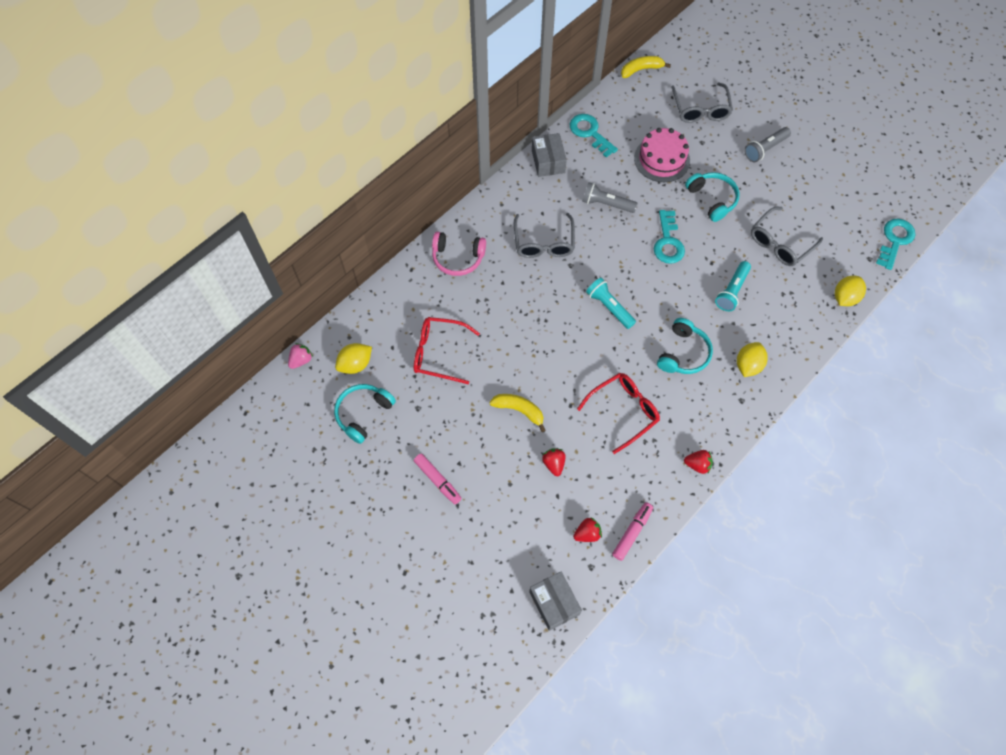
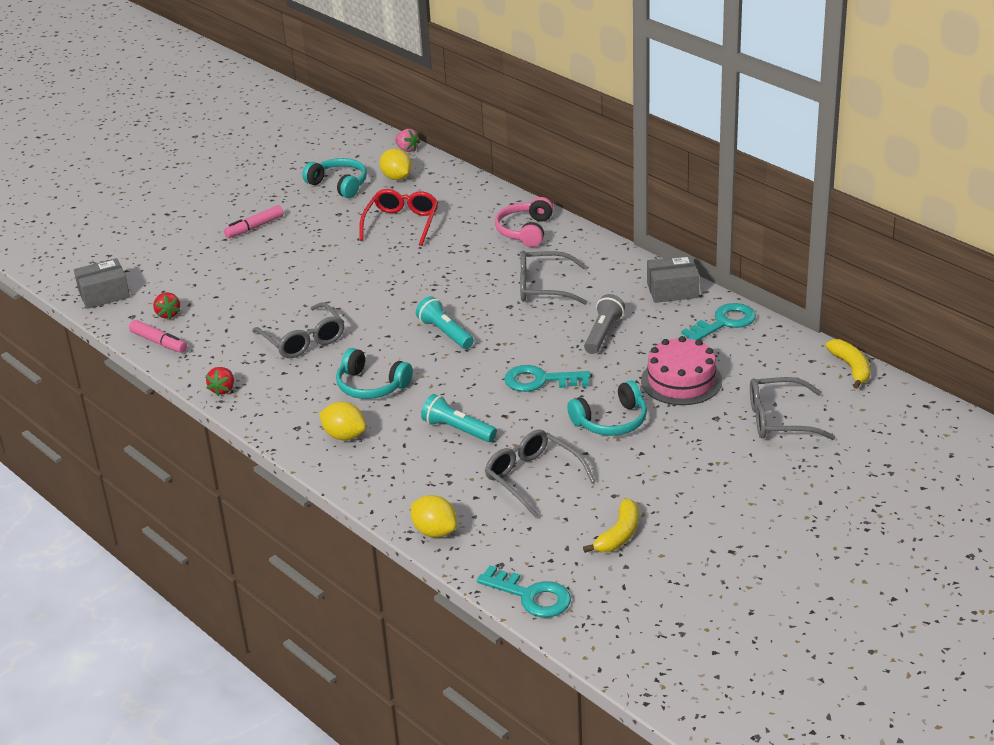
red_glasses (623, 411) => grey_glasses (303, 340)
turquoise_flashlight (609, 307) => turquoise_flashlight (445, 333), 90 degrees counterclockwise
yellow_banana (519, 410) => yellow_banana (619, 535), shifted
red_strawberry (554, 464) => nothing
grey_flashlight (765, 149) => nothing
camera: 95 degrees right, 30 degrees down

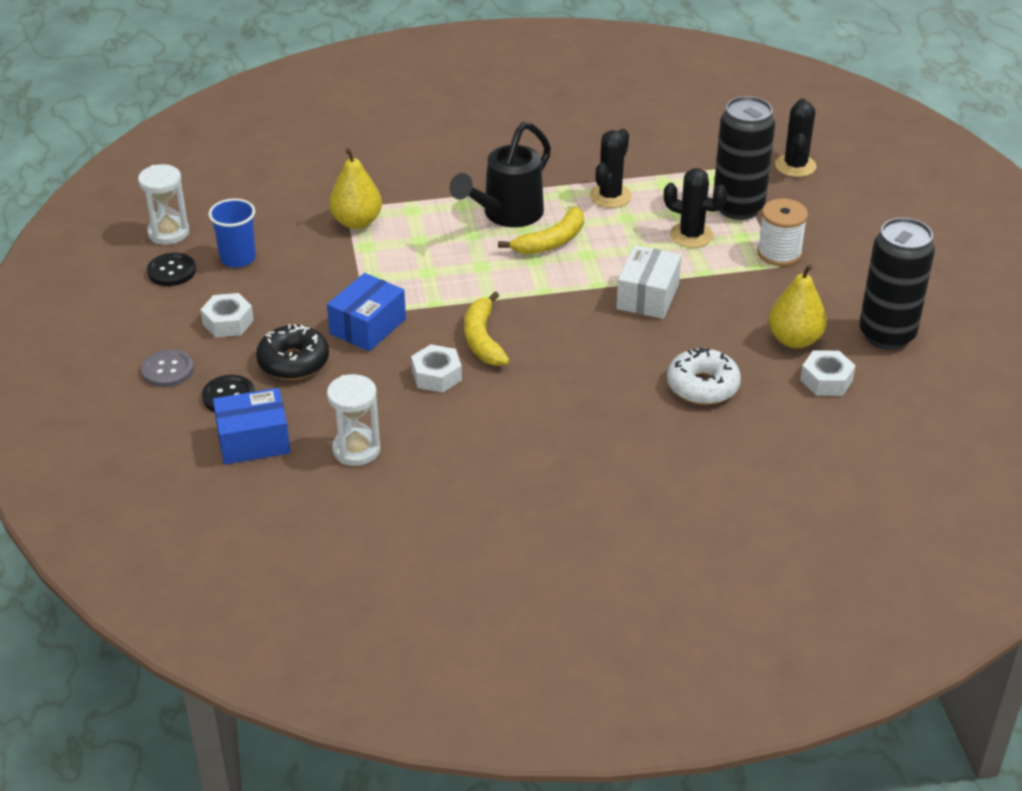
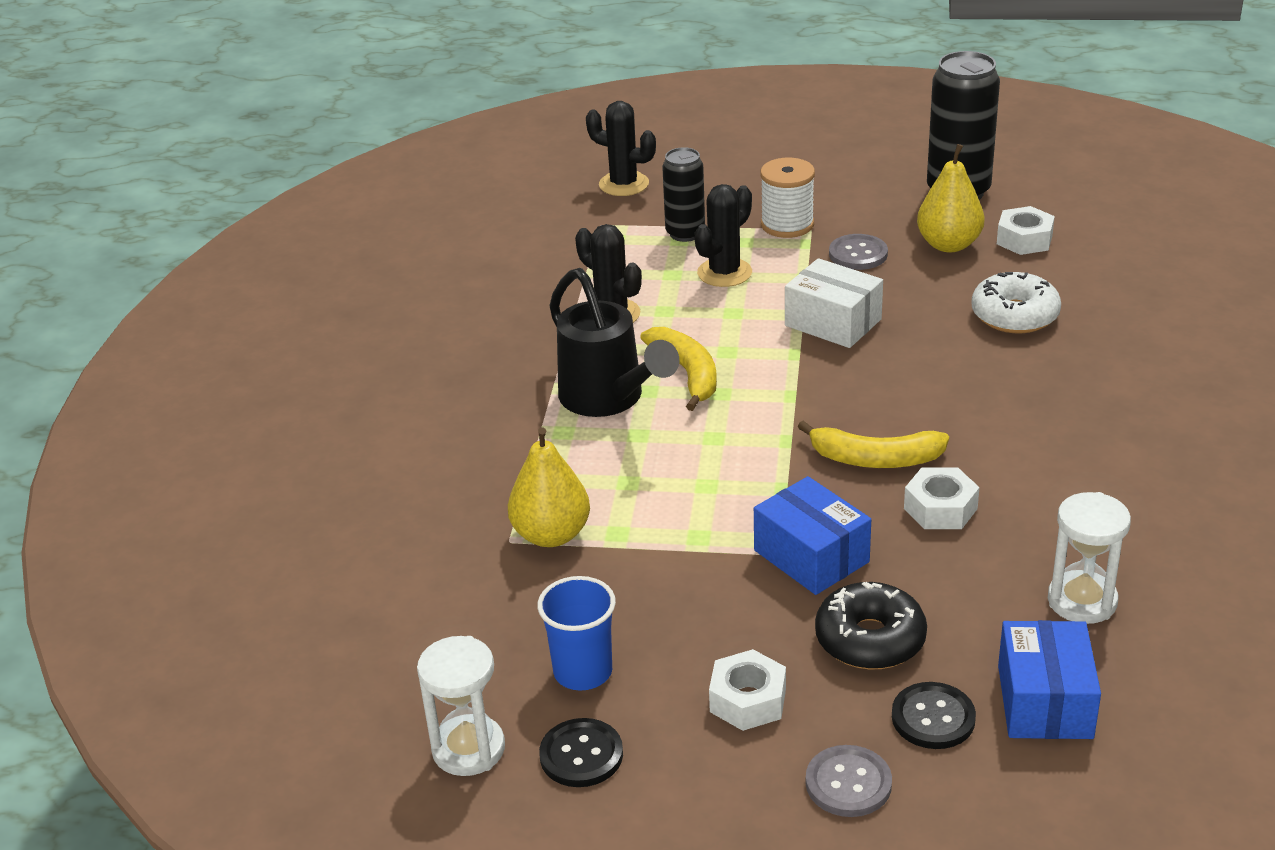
black_can (738, 207) => black_can (685, 233), x0.61
nothing => grey_button (858, 254)
camera: 70 degrees left, 5 degrees down

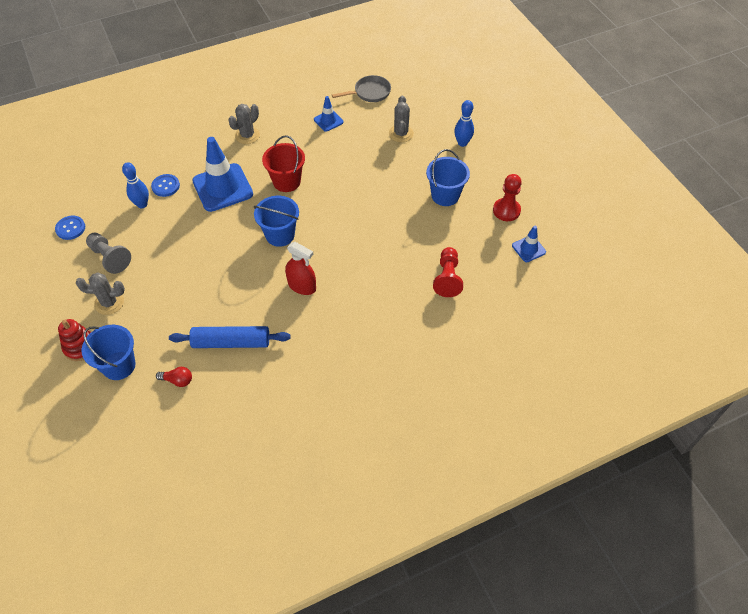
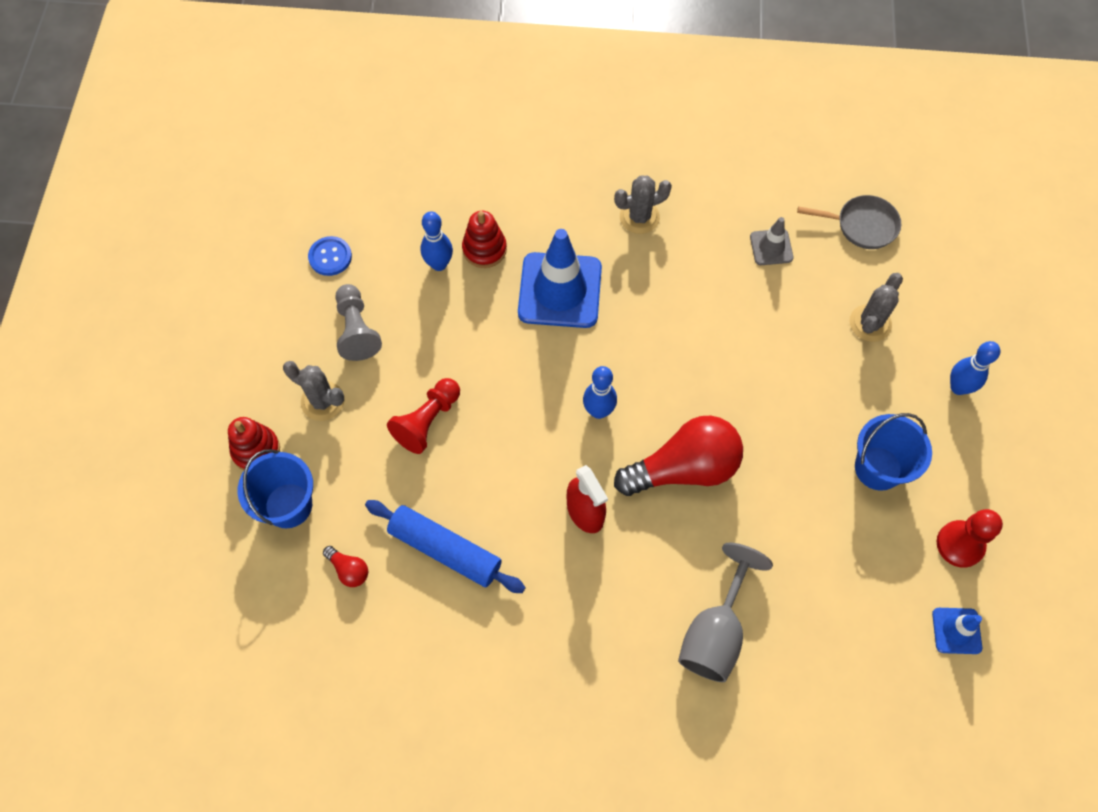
red_pawn (447, 278) => red_pawn (427, 421), shifted
blue_button (165, 186) => red_stacking_toy (484, 249)
blue_bucket (280, 235) => blue_bowling_pin (598, 411)
nothing => red_light_bulb (684, 468)
nothing => grey_goblet (715, 632)
blue_traffic_cone (328, 121) => grey_traffic_cone (771, 247)
red_bucket (286, 181) => nothing
camera: 30 degrees right, 10 degrees up

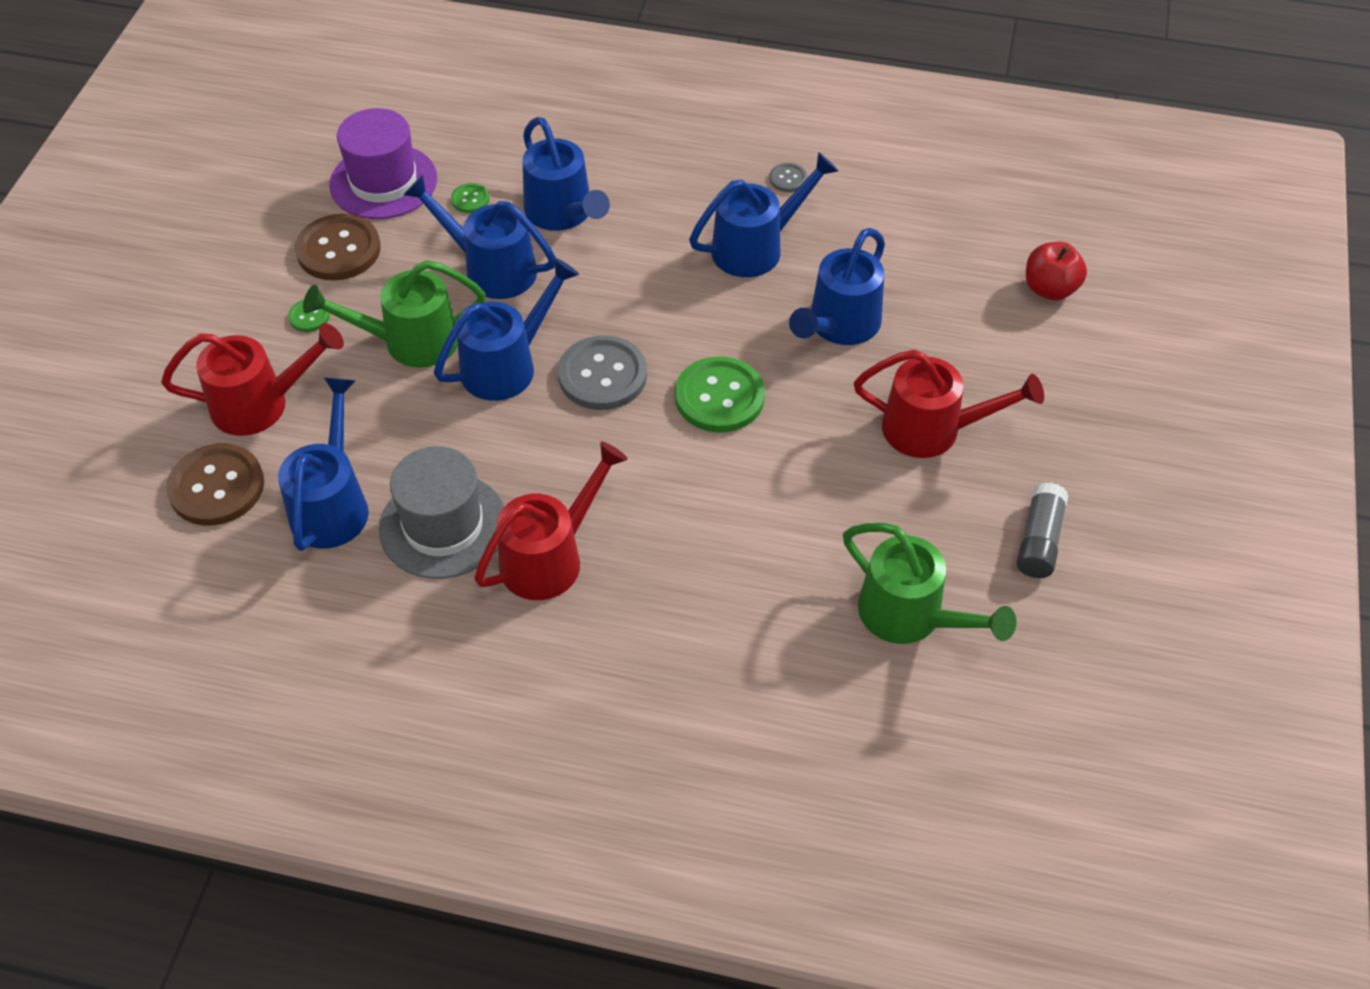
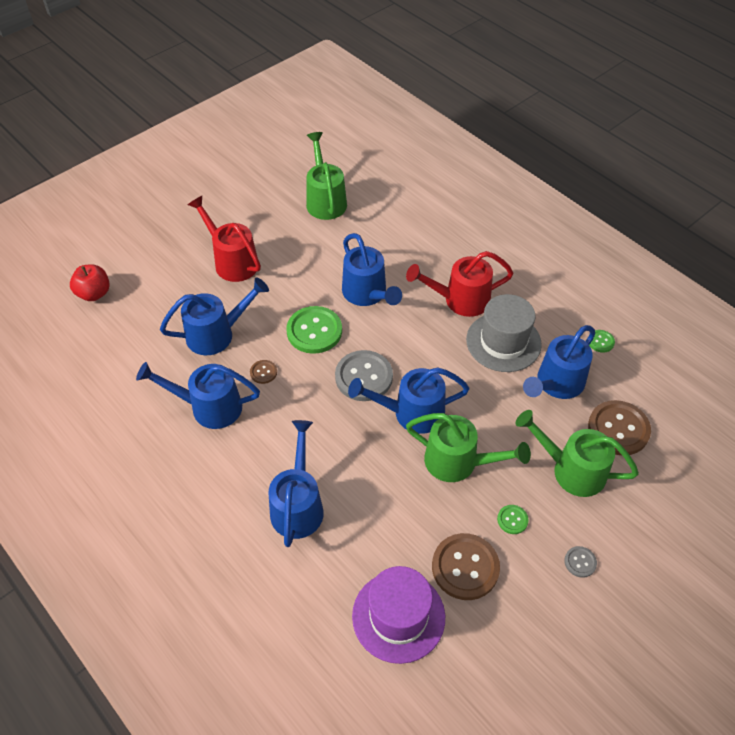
nothing => brown_button (263, 372)
blue_watering_can (490, 268) => blue_watering_can (367, 294), shifted
red_watering_can (262, 404) => green_watering_can (571, 469)
grey_button (788, 179) => grey_button (580, 562), shifted
green_button (470, 199) => green_button (600, 342), shifted
grey_glue_stick (1039, 540) => nothing
camera: 145 degrees left, 0 degrees up

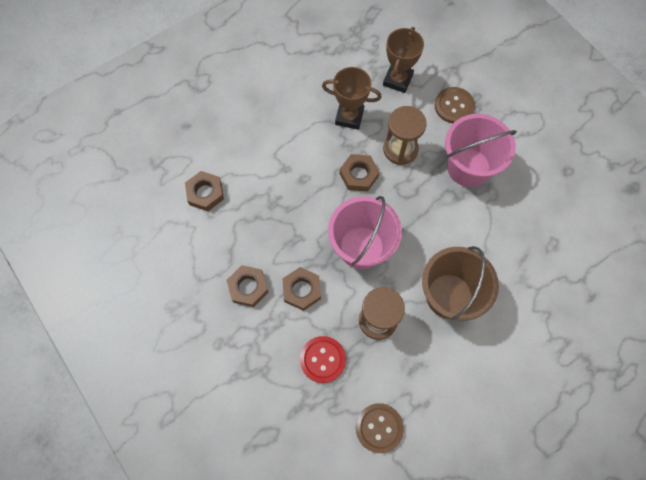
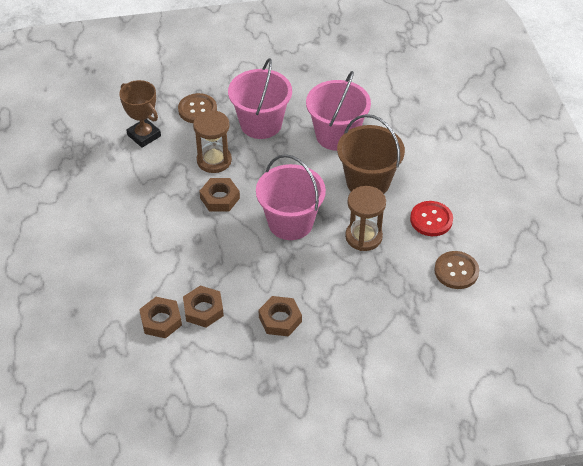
brown_nut (301, 290) => brown_nut (203, 310), shifted
nothing => pink_bucket (336, 135)
red_button (322, 359) => red_button (431, 220), shifted
brown_trophy (349, 117) => nothing
camera: 65 degrees left, 20 degrees down

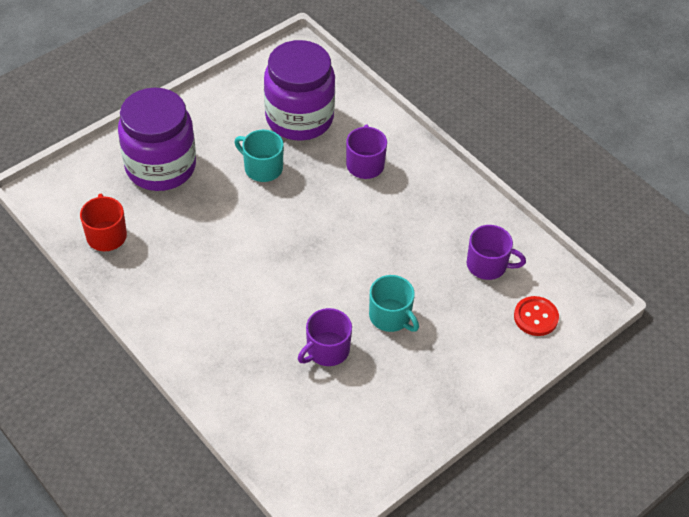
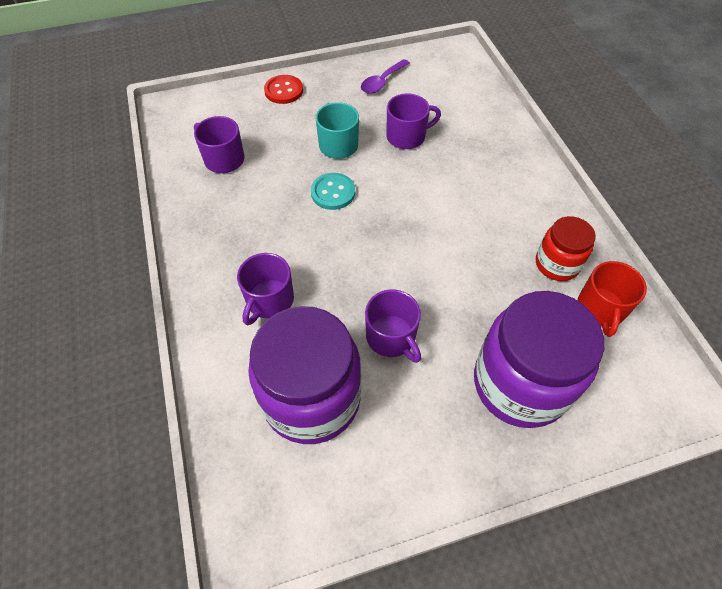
red_button (535, 317) => red_button (283, 91), shifted
nothing => turquoise_button (333, 192)
nothing => purple_spoon (382, 82)
turquoise_mug (262, 168) => purple_mug (391, 337)
nothing => red_jar (557, 264)
camera: 155 degrees left, 5 degrees up

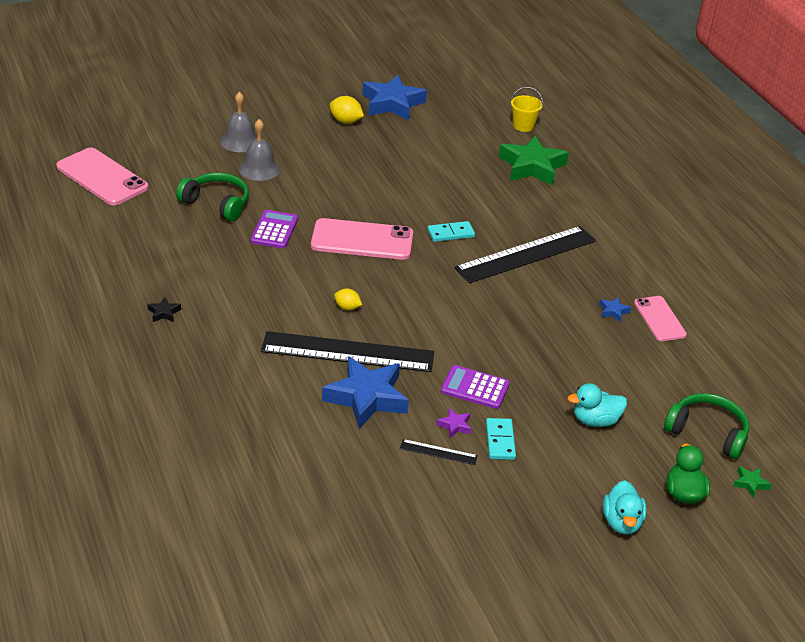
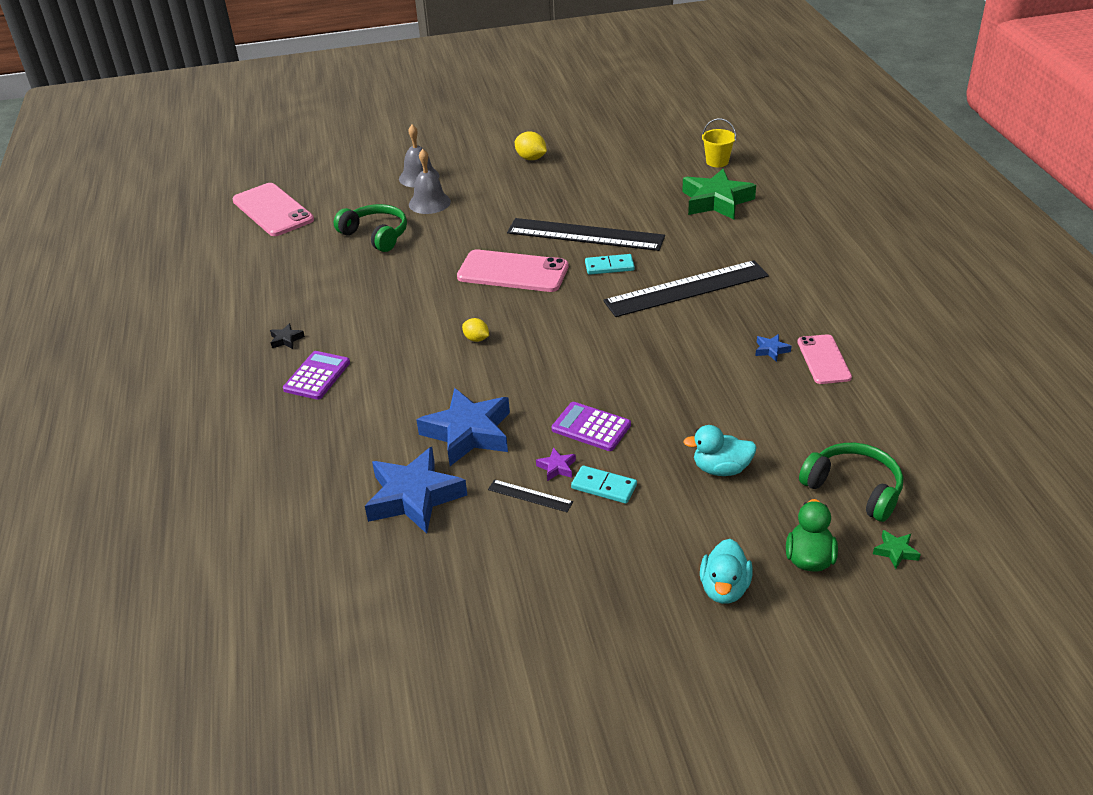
purple_calculator (274, 230) => purple_calculator (317, 376), shifted
blue_star (392, 103) => blue_star (414, 497), shifted
black_ruler (347, 352) => black_ruler (585, 235), shifted
turquoise_domino (500, 441) => turquoise_domino (604, 487), 75 degrees counterclockwise
camera: 15 degrees right, 0 degrees up

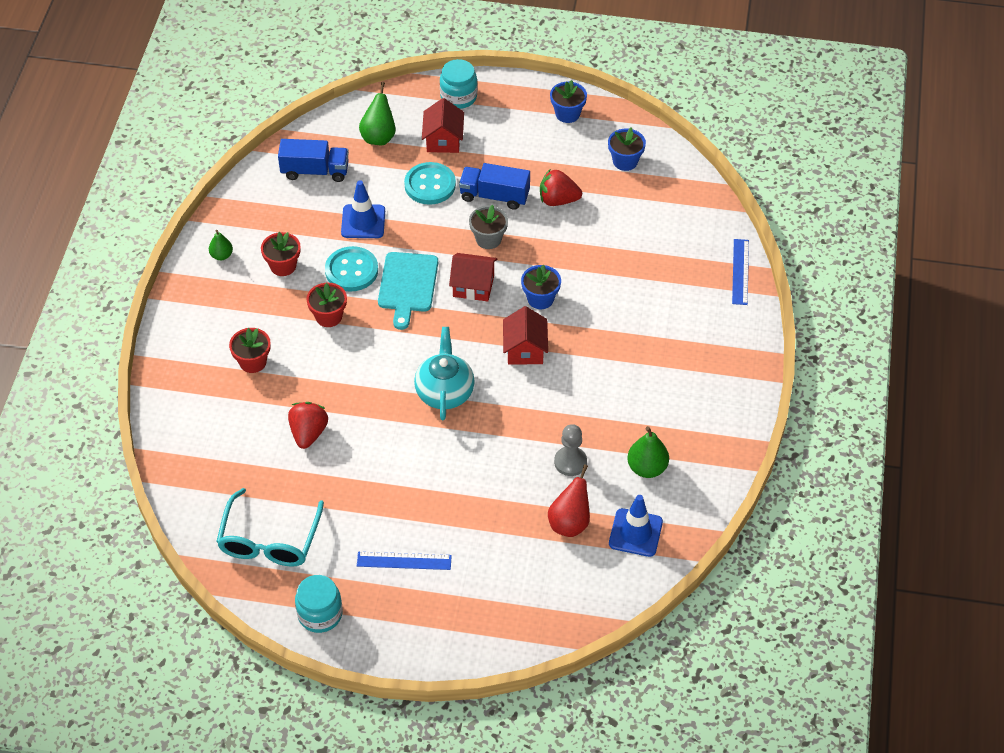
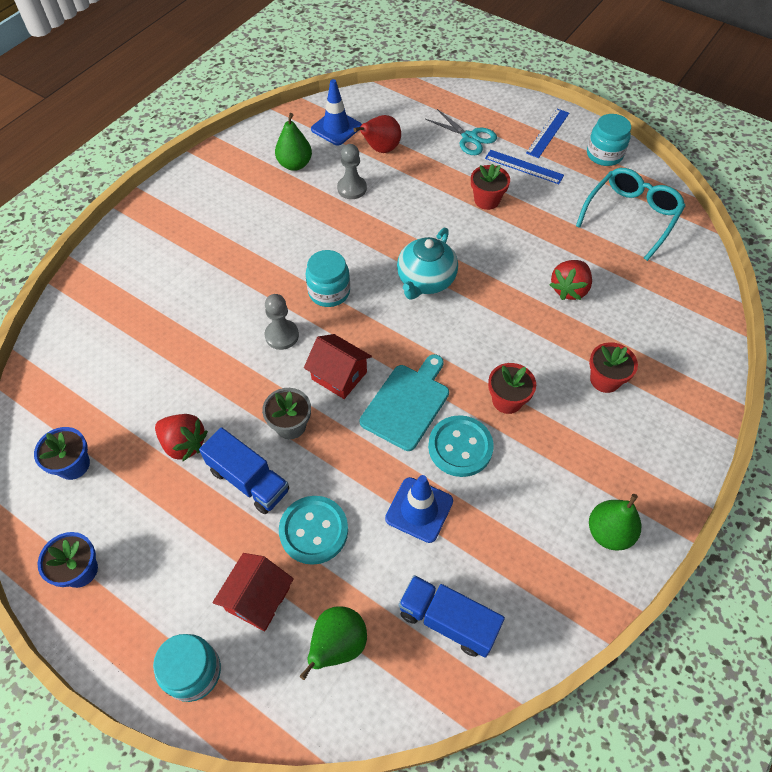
blue_flower_pot (540, 299) => grey_pawn (282, 335)
red_house (525, 349) => turquoise_jar (329, 292)
nothing => turquoise_scissors (469, 138)
red_flower_pot (283, 266) => red_flower_pot (487, 200), shifted
blue_ruler (740, 272) => blue_ruler (548, 133), shifted
green_pear (221, 255) => green_pear (609, 532), x1.59
camera: 155 degrees left, 5 degrees up

